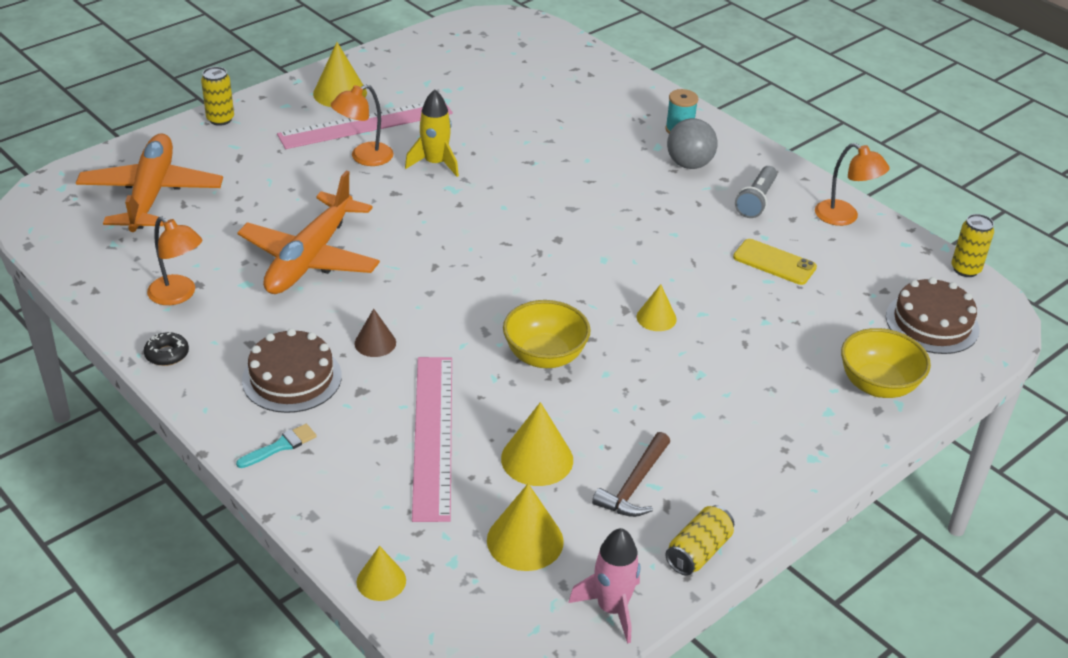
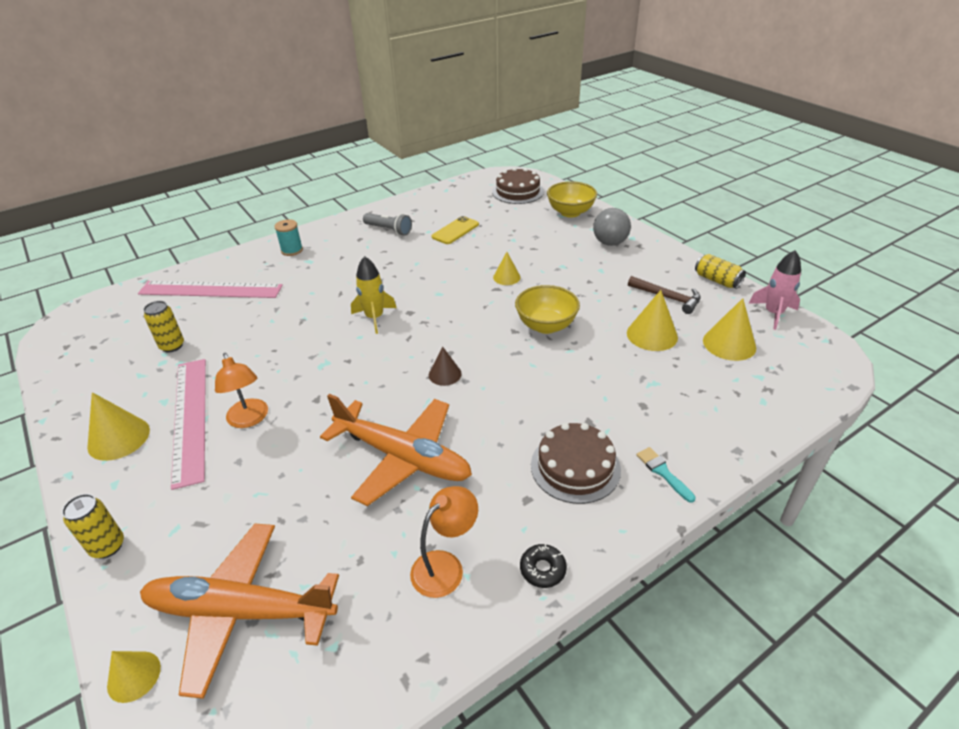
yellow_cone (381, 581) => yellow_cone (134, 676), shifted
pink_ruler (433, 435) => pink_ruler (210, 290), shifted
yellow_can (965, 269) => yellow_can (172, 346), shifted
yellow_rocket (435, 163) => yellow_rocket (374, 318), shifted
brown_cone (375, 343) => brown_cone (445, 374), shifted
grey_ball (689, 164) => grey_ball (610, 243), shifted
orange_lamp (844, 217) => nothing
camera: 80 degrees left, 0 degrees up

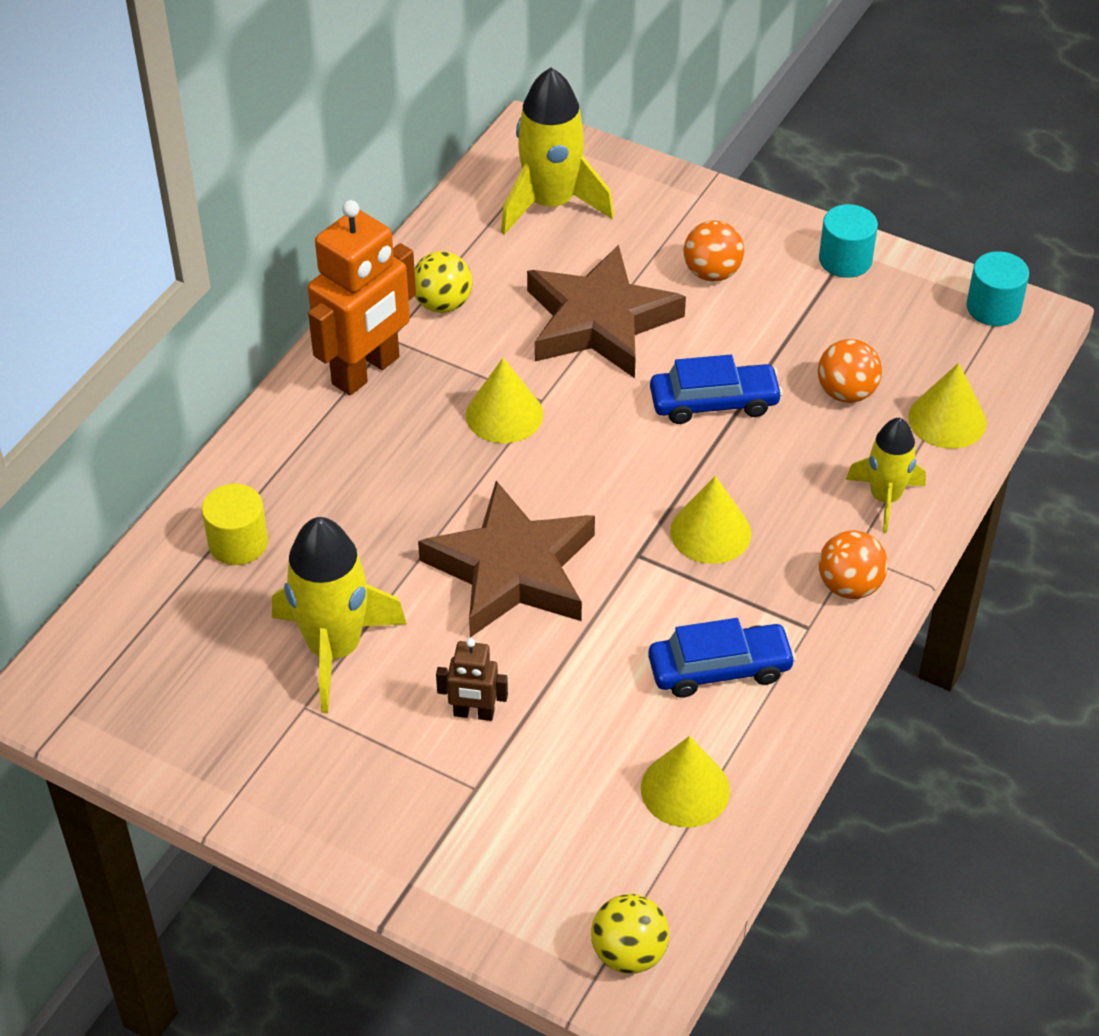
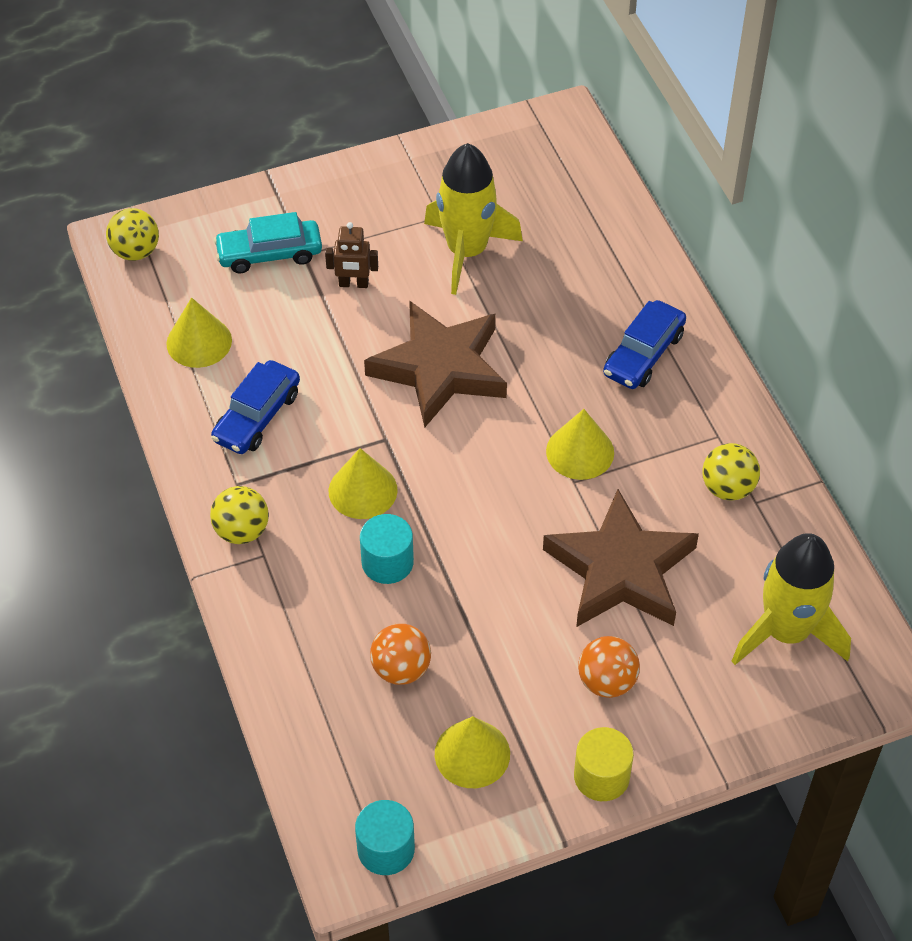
orange_ball (849, 586) => yellow_ball (242, 531)
nothing => turquoise_car (269, 254)
brown_robot (474, 713) => brown_robot (353, 284), 135 degrees counterclockwise
turquoise_cylinder (845, 260) => turquoise_cylinder (387, 562), shifted
yellow_cone (947, 419) => yellow_cone (472, 754), shifted
yellow_cylinder (238, 543) => yellow_cylinder (601, 776), shifted
blue_car (714, 403) => blue_car (643, 354), shifted
orange_robot (366, 371) => nothing
yellow_rocket (885, 498) => nothing
camera: 130 degrees right, 5 degrees up

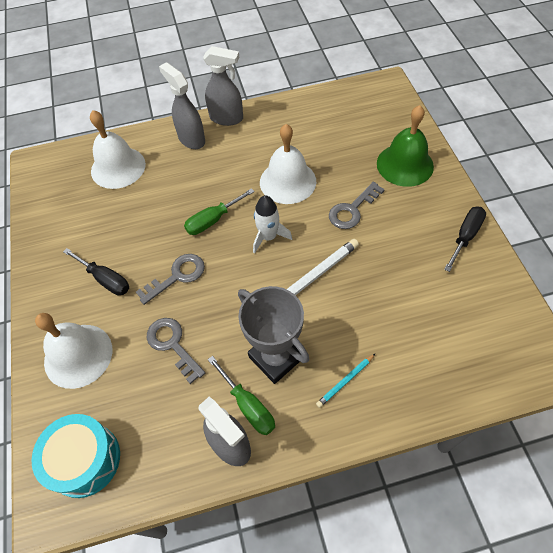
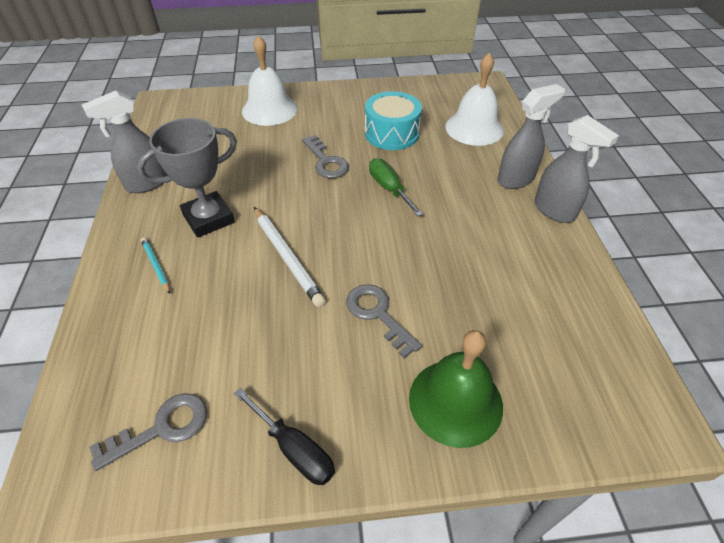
grey_key (172, 345) => grey_key (162, 428), shifted
turquoise_drum (85, 460) => turquoise_drum (391, 133), shifted
grey_spray_bottle (227, 118) => grey_spray_bottle (554, 211), 60 degrees counterclockwise
black_screwdriver (105, 279) => nothing
green_screwdriver (248, 406) => nothing
white_rocket (268, 237) => nothing
white_bell (288, 181) => nothing
camera: 95 degrees right, 10 degrees down

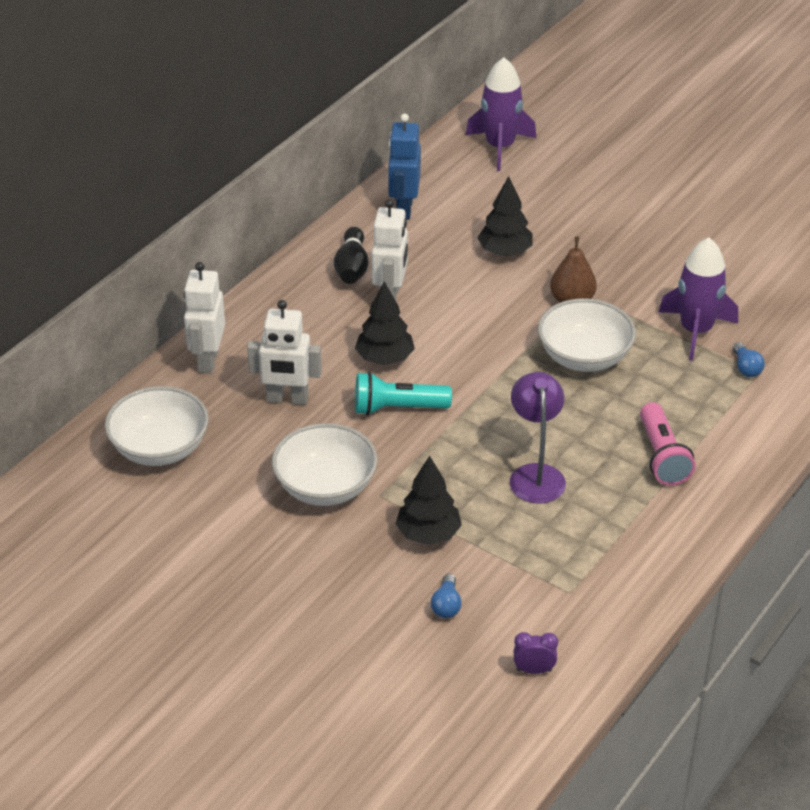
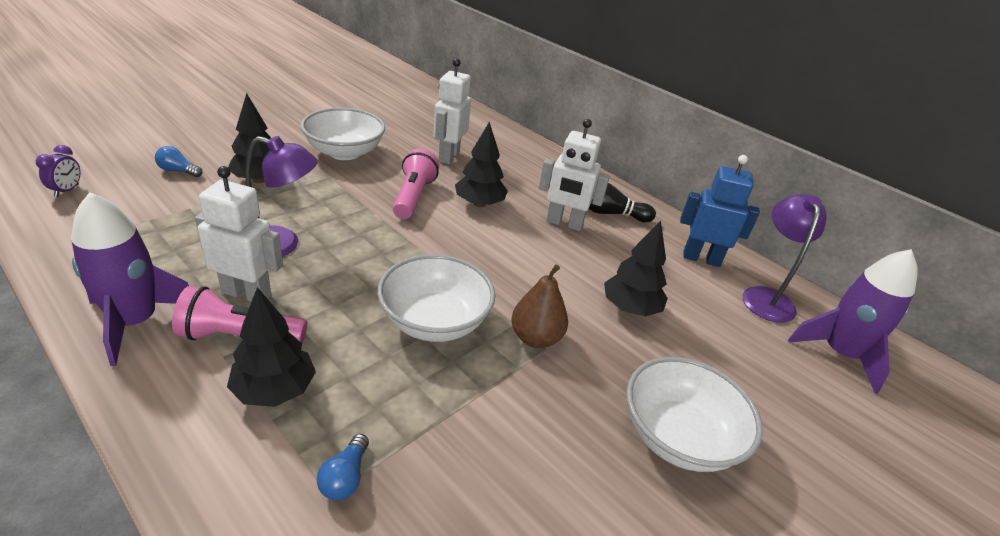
purple_rocket (695, 331) => purple_rocket (135, 322), shifted
white_robot (208, 360) => white_robot (247, 294), shifted
nothing => black_tree (274, 390)
blue_light_bulb (746, 368) => blue_light_bulb (345, 477), 75 degrees counterclockwise
turquoise_flashlight (397, 408) => pink_flashlight (413, 197)
white_bowl (160, 448) => white_bowl (678, 437), shifted
nothing => purple_lamp (766, 297)
camera: 95 degrees right, 5 degrees down

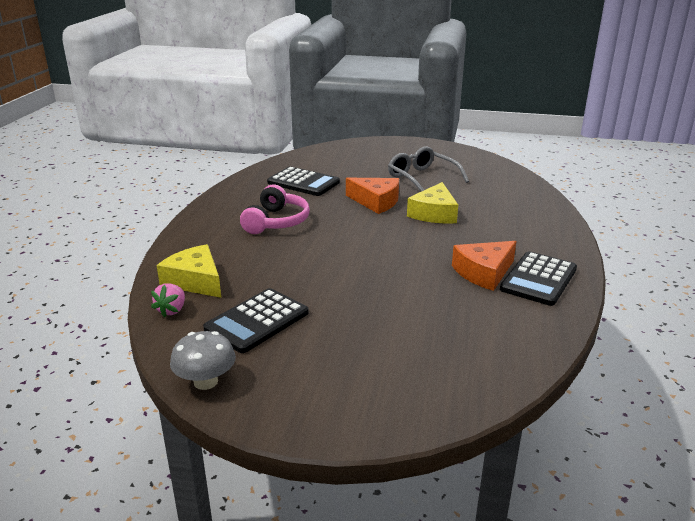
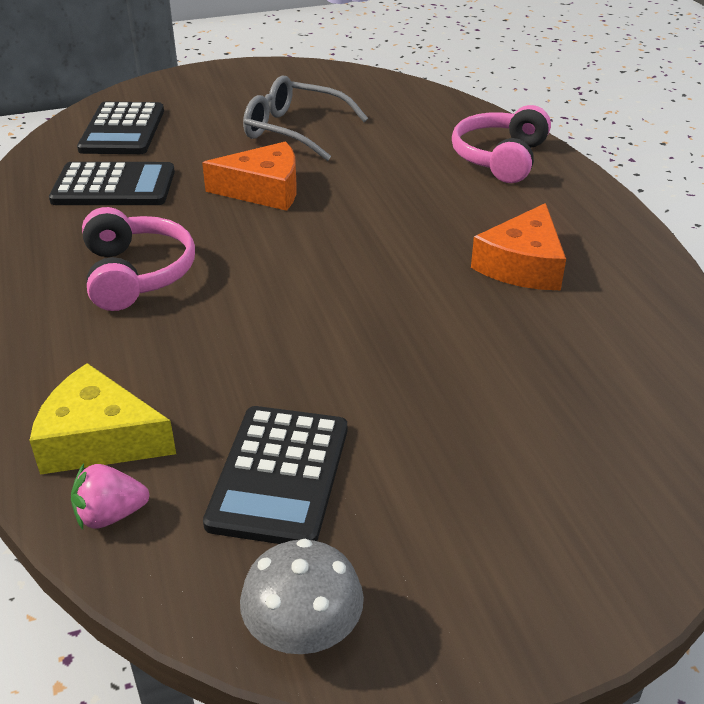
pink_strawberry (172, 310) => pink_strawberry (110, 515), 90 degrees clockwise
black_calculator (538, 279) => black_calculator (122, 130), shifted
nothing => pink_headphones (500, 158)
yellow_cheese (434, 213) => nothing
camera: 30 degrees left, 10 degrees up

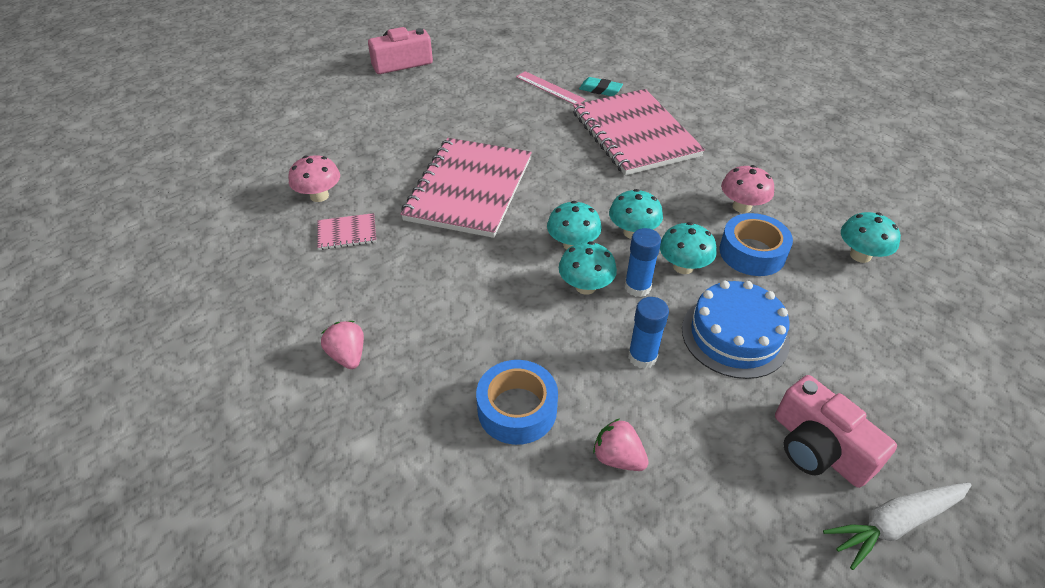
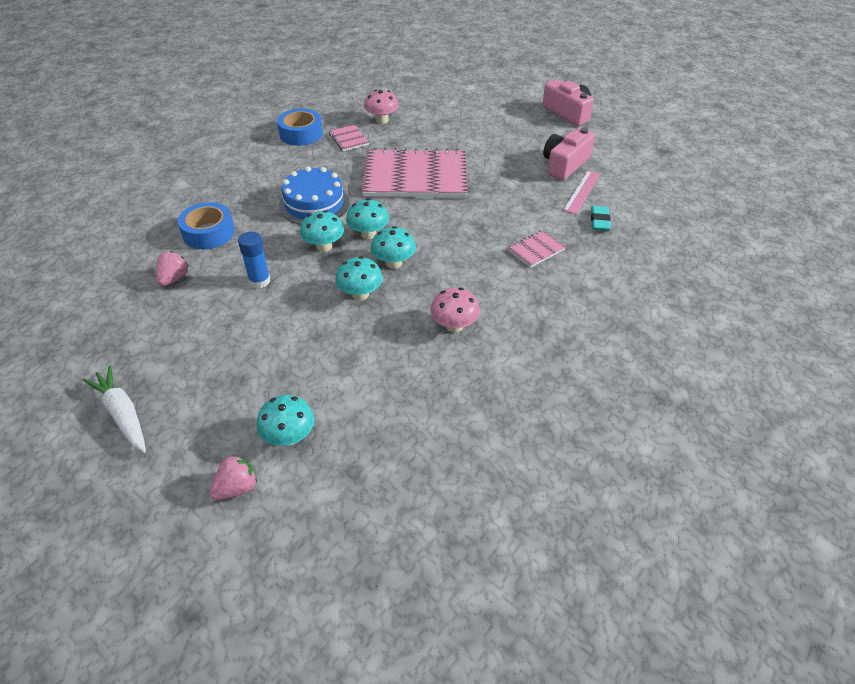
pink_strawberry (348, 355) => pink_strawberry (237, 488), shifted
turquoise_mushroom (860, 255) => turquoise_mushroom (289, 437), shifted
blue_tape (752, 253) => blue_tape (301, 134), shifted
blue_cake (734, 335) => blue_cake (314, 204), shifted
pink_notebook (634, 134) => pink_notebook (536, 250), x0.41
pink_camera (818, 448) => pink_camera (565, 164), shifted
blue_glue_stick (637, 287) => nothing
camera: 75 degrees right, 0 degrees up

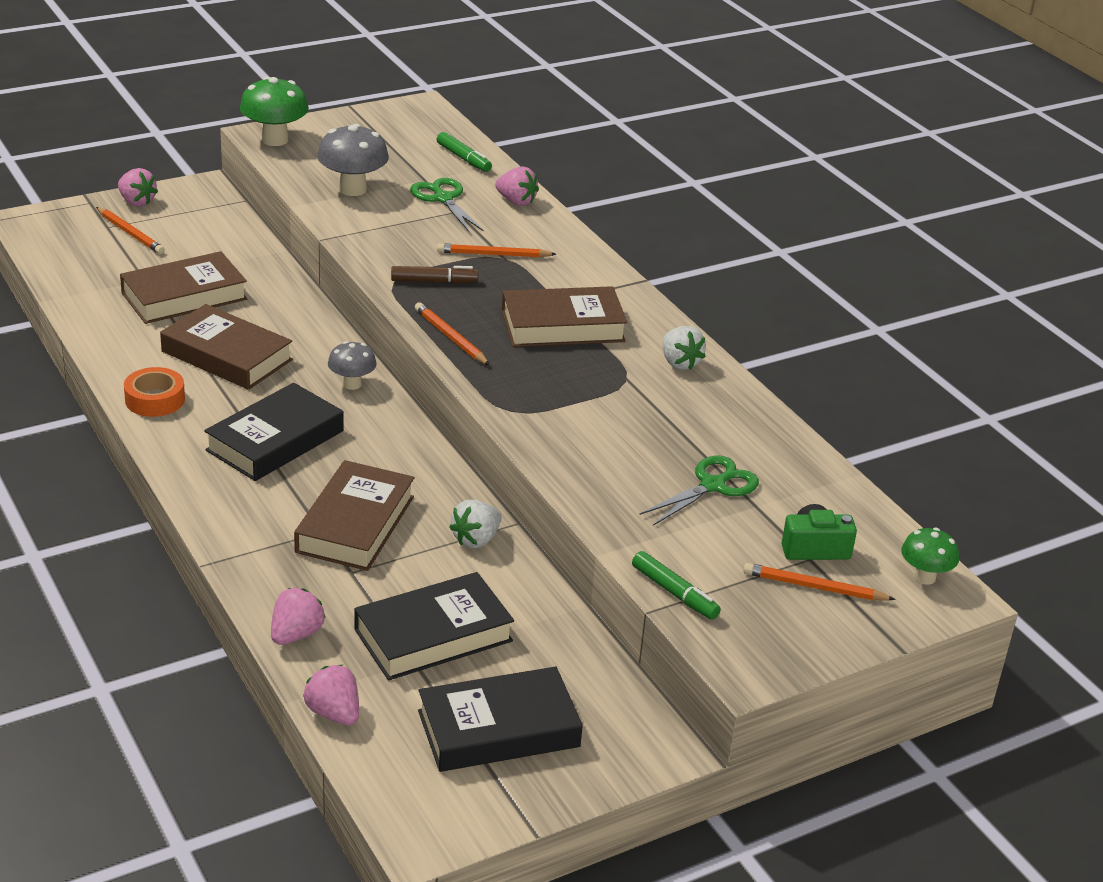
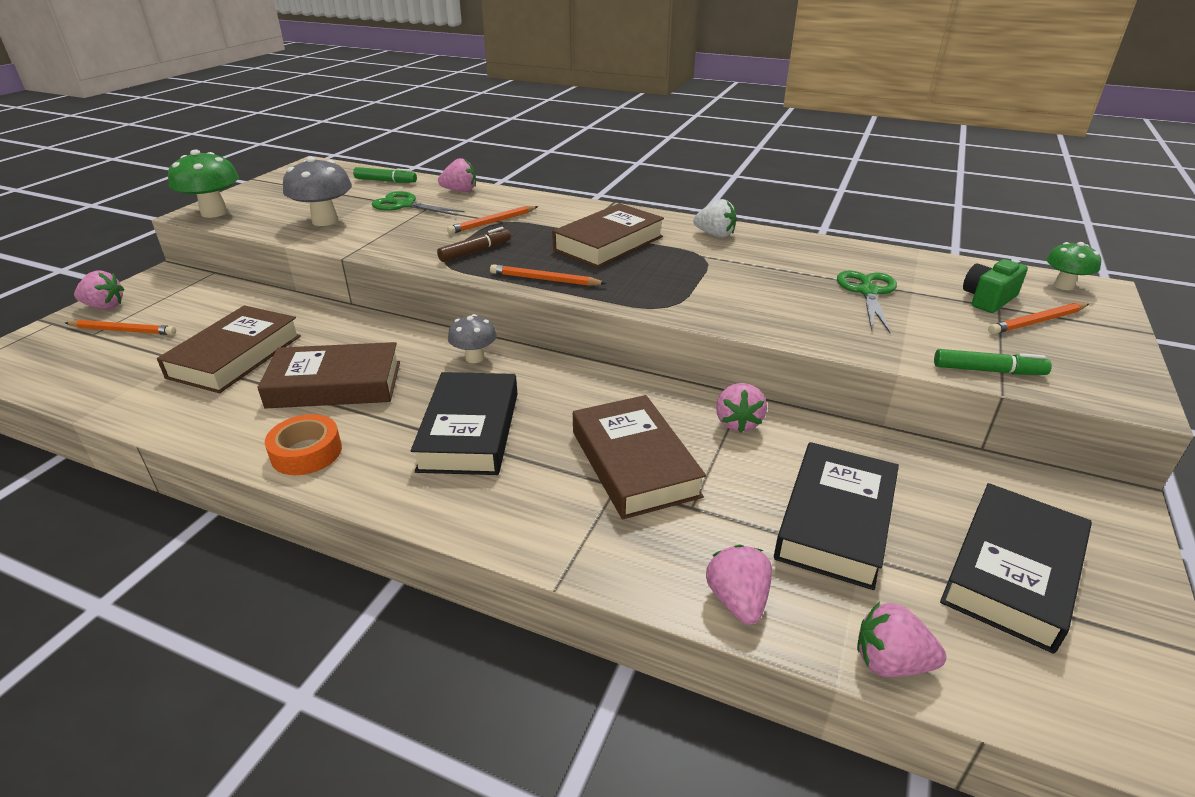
white_strawberry (476, 539) => pink_strawberry (738, 422)
camera: 35 degrees left, 0 degrees up

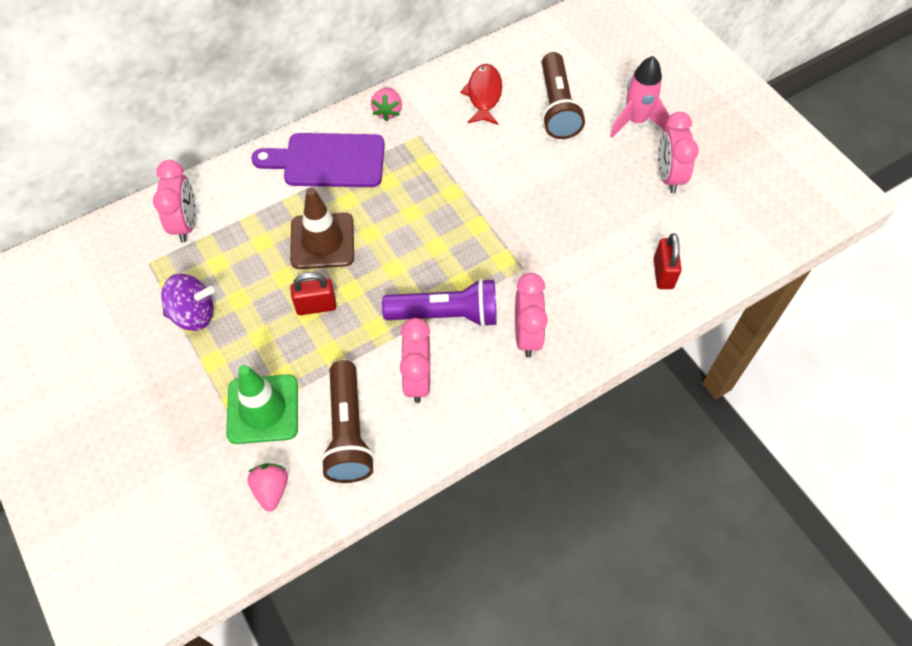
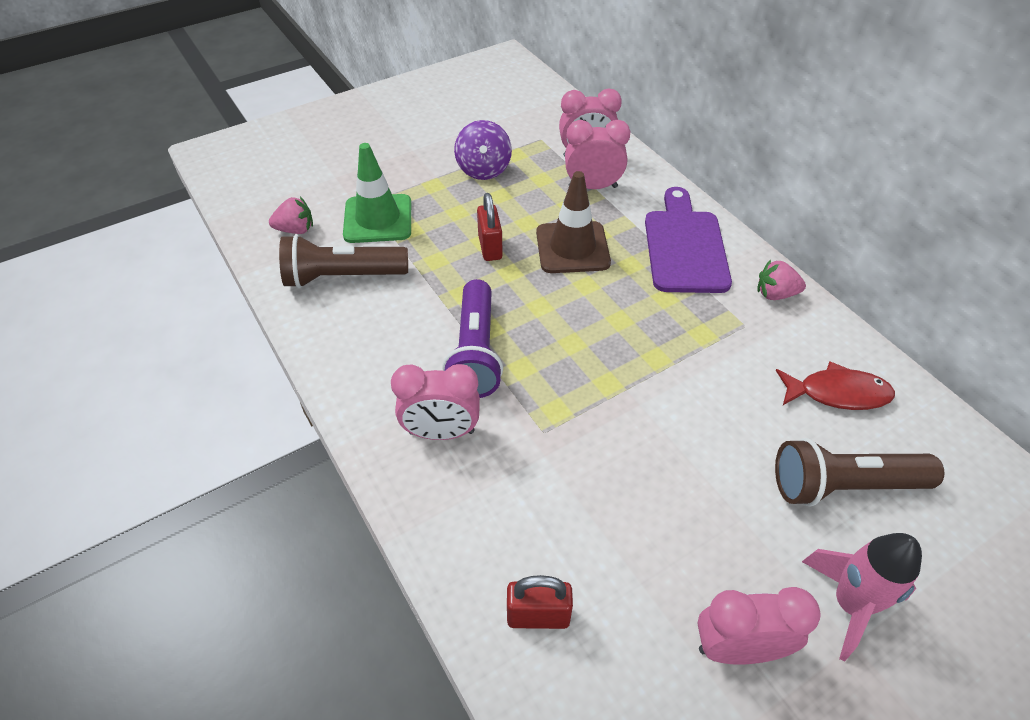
pink_clock (417, 380) => pink_clock (593, 187), shifted
camera: 90 degrees right, 10 degrees down

